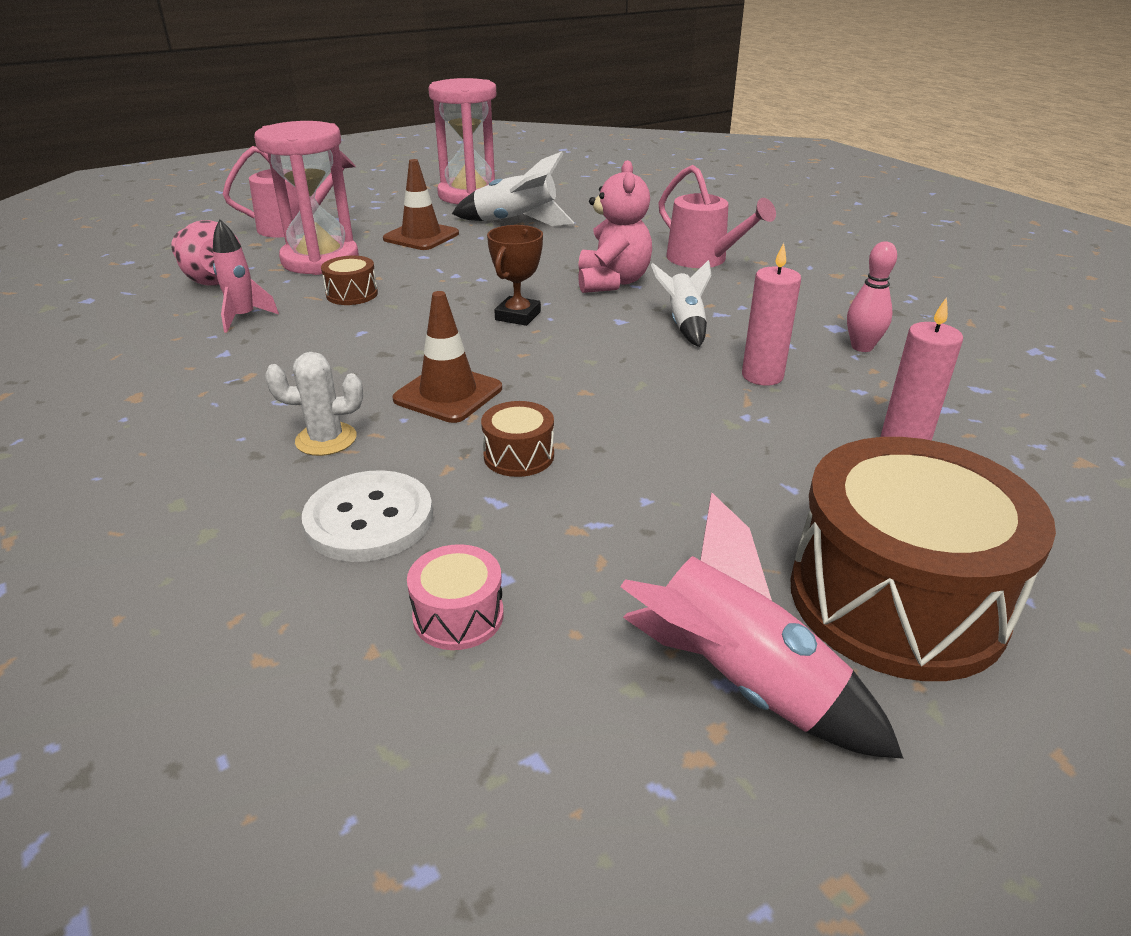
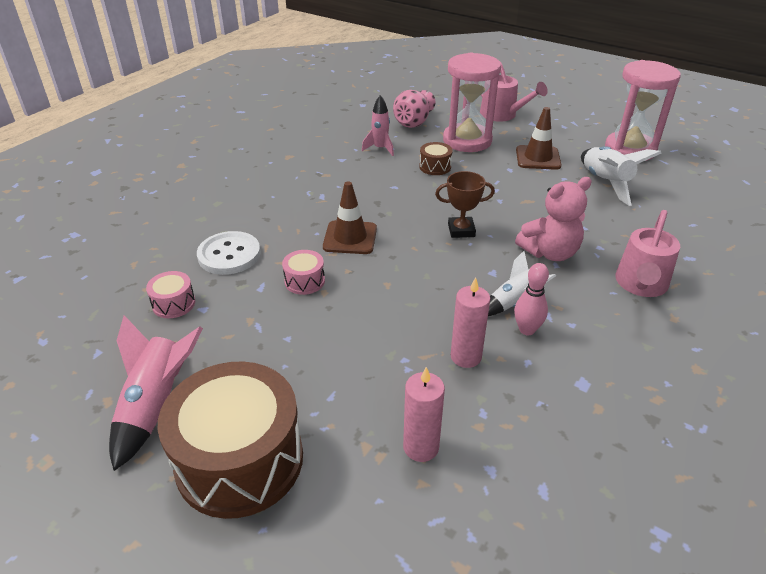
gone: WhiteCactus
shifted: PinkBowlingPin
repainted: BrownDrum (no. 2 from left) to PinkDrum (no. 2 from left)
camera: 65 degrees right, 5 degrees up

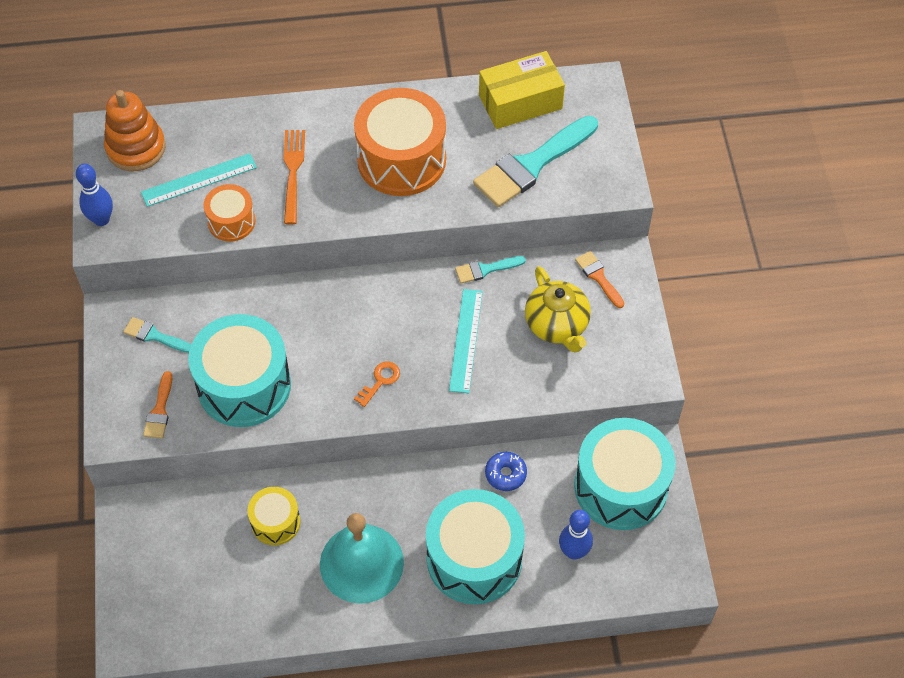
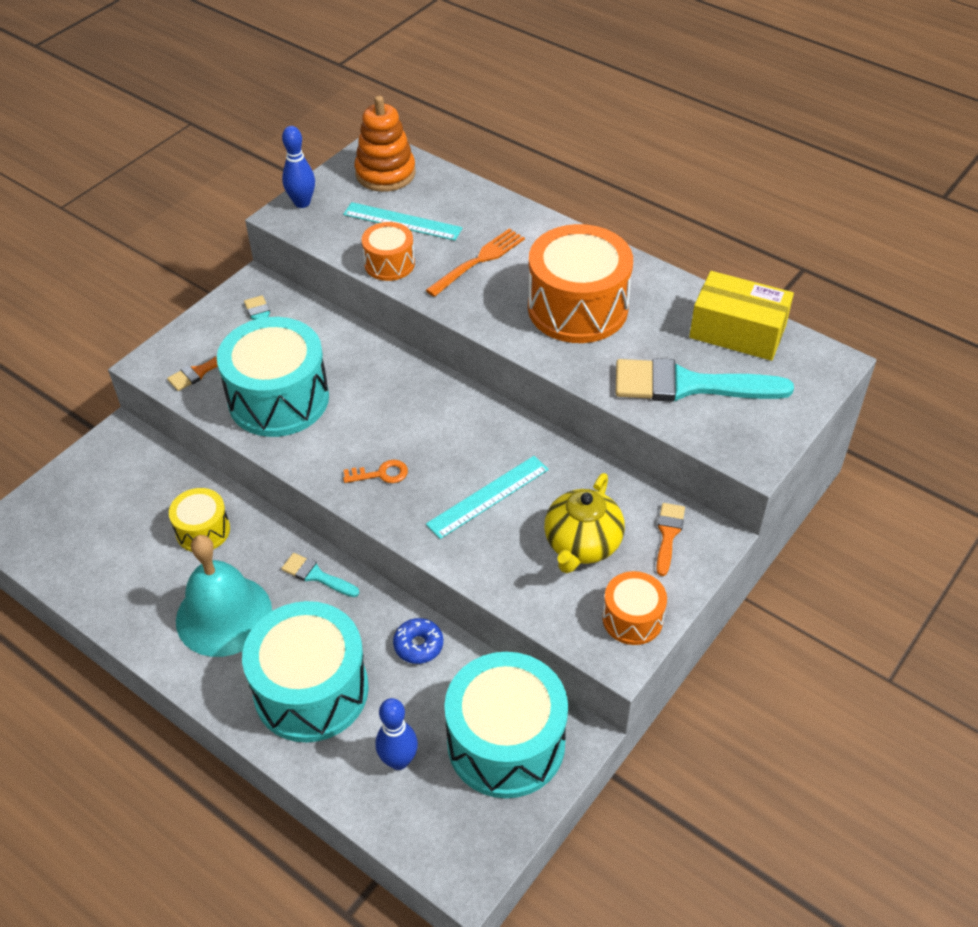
new: OrangeDrum (no. 3 from left)
shifted: TurquoiseBrush (no. 2 from left)
camera: 45 degrees right, 10 degrees down

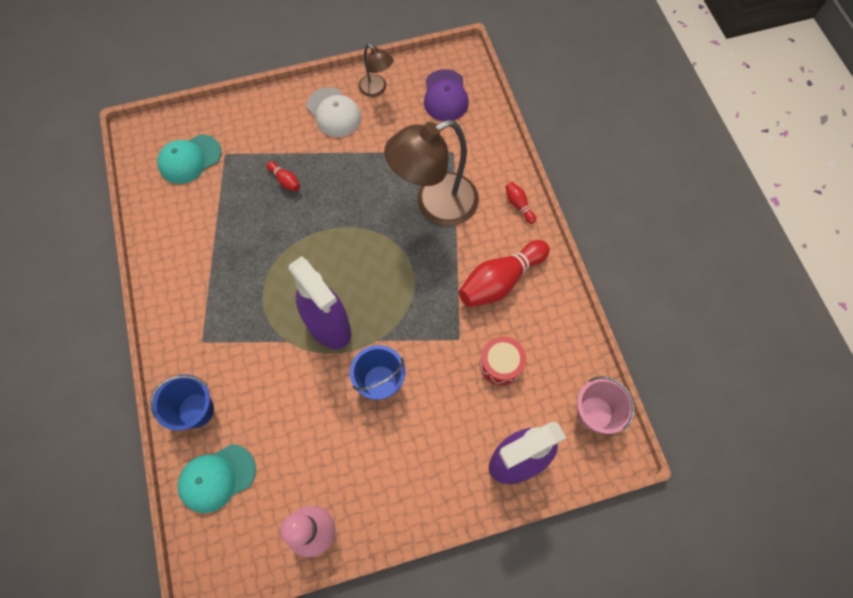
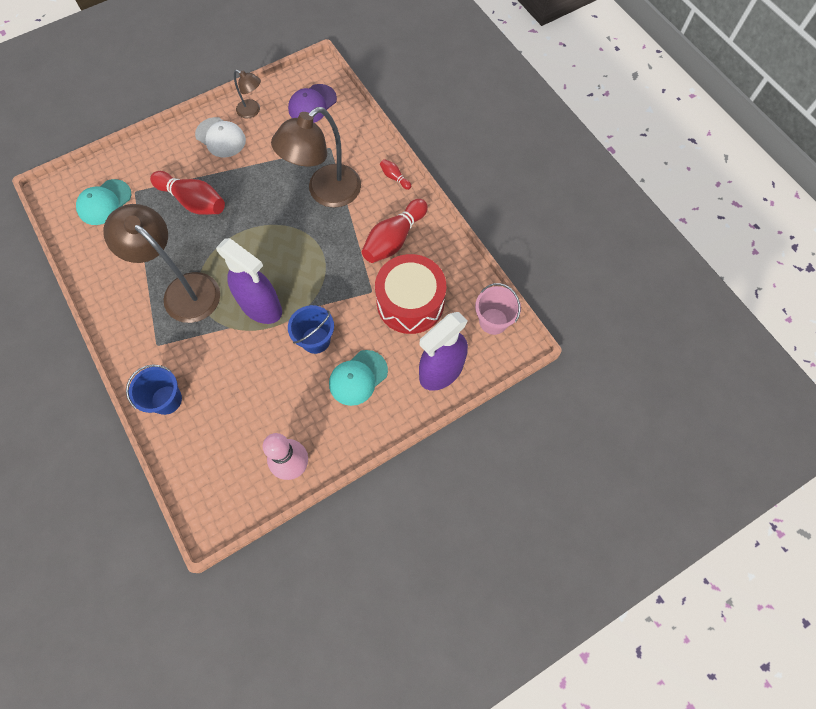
new: BrownLamp (no. 1 from left)
shifted: TurquoiseCap (no. 2 from left)
rotated: PurpleCap 60 degrees clockwise
scaled: RedBowlingPin (no. 1 from left) x2.17; RedDrum x1.89
camera: 15 degrees left, 0 degrees up

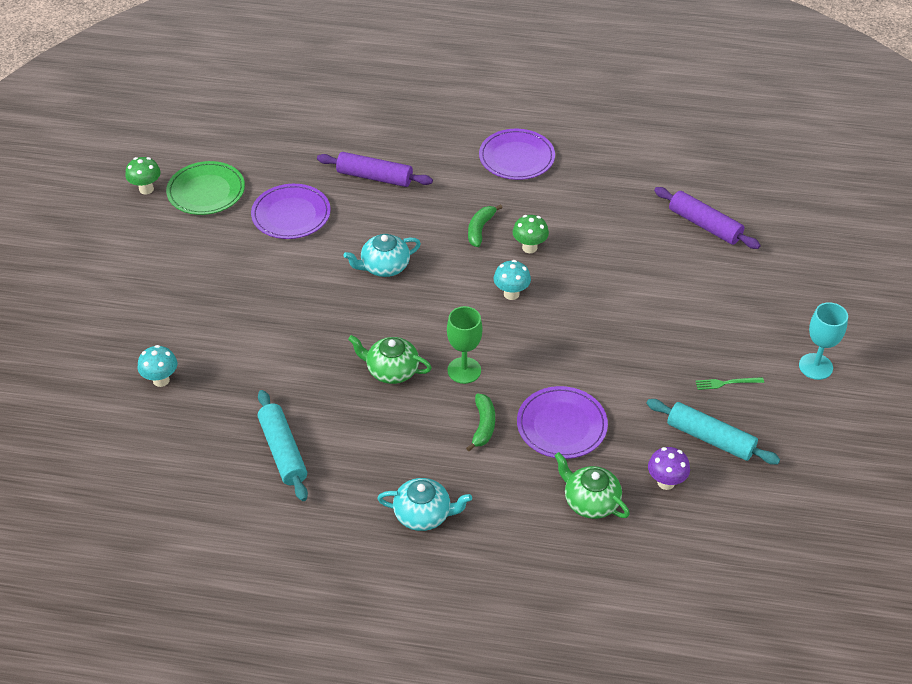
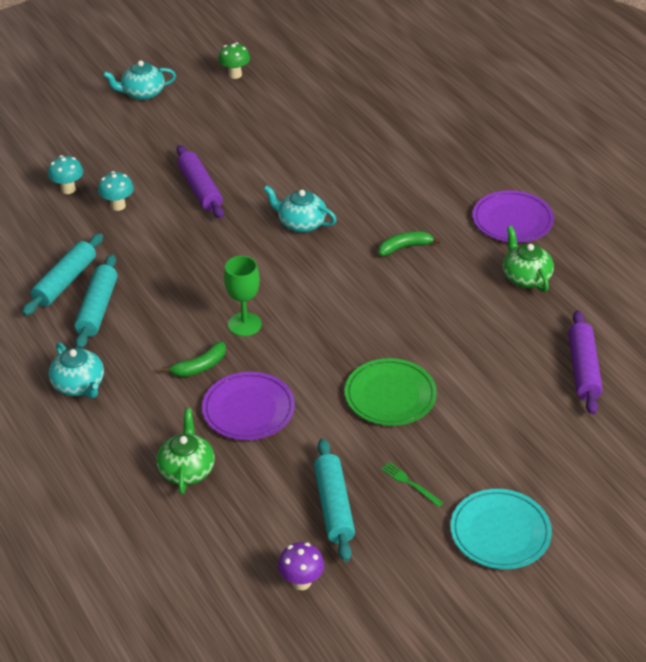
gone: PurplePlate (no. 1 from left); GreenMushroom (no. 2 from left)
new: TurquoiseRollingPin (no. 2 from left); TurquoiseTeapot (no. 2 from left)
shifted: GreenPlate; PurpleRollingPin (no. 1 from left); GreenTeapot (no. 1 from left in the first image) to GreenTeapot (no. 2 from left); TurquoiseMushroom (no. 2 from left); PurpleMushroom
swapped: TurquoiseGoblet to TurquoisePlate
camera: 50 degrees right, 5 degrees down

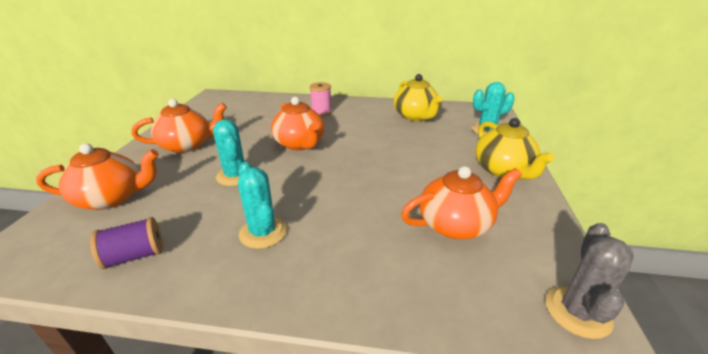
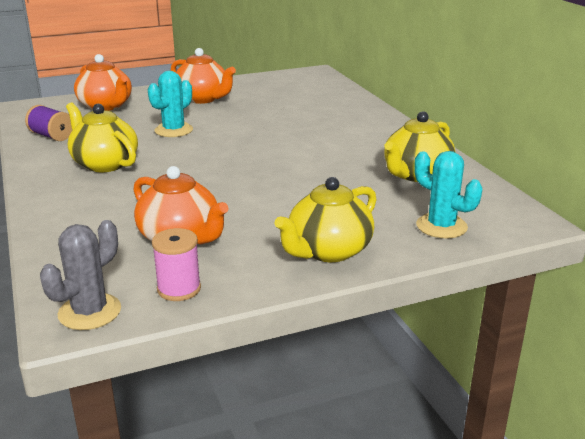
gone: OrangeTeapot (no. 3 from left)
shifted: PinkSpool
swapped: TurquoiseCactus (no. 2 from left) to YellowTeapot (no. 1 from left)
rotated: GreyCactus 45 degrees counterclockwise
camera: 60 degrees right, 5 degrees down

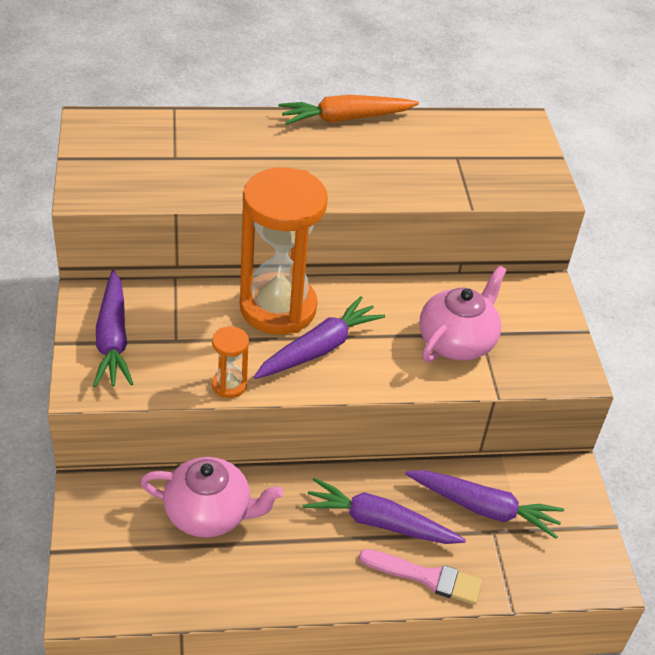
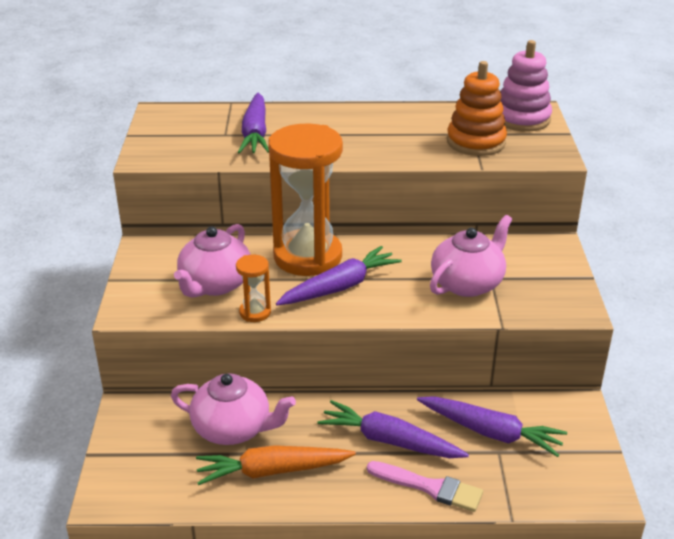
new: PinkTeapot (no. 1 from left); OrangeStackingToy; PinkStackingToy
shifted: PurpleCarrot (no. 1 from left); OrangeCarrot
camera: 10 degrees right, 10 degrees down

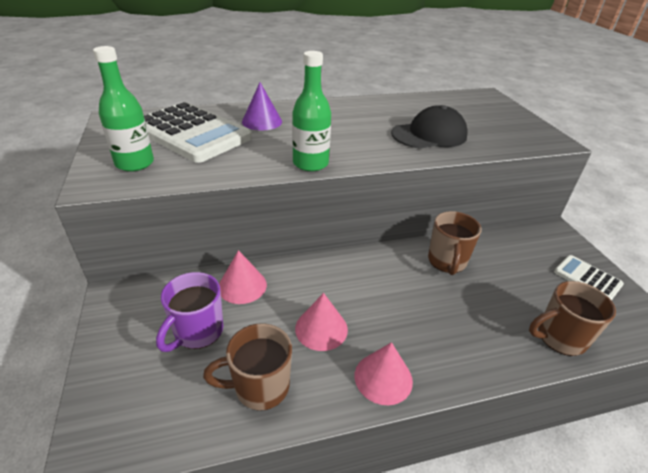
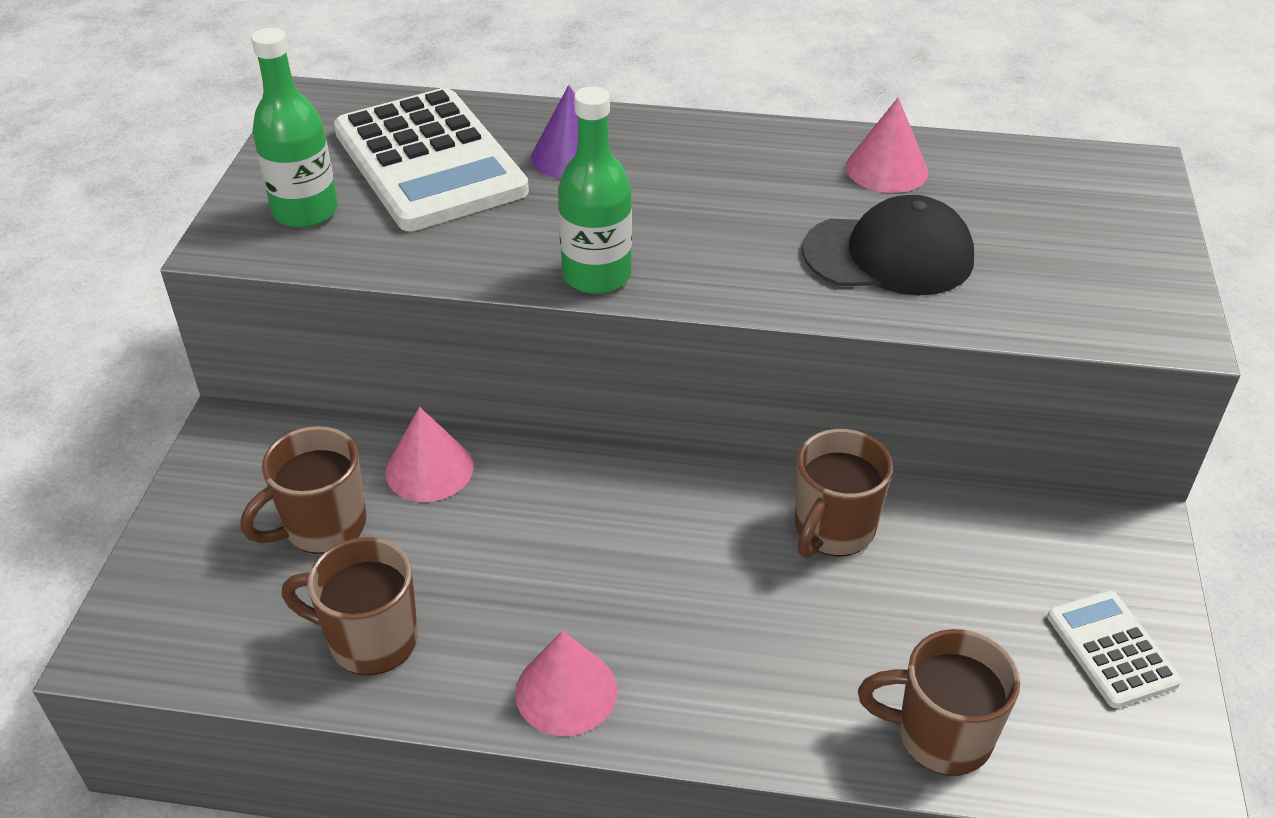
shifted: PinkCone (no. 2 from left in the first image) to PinkCone (no. 3 from left)
repainted: PurpleMug to BrownMug (no. 1 from left)
camera: 25 degrees right, 5 degrees up

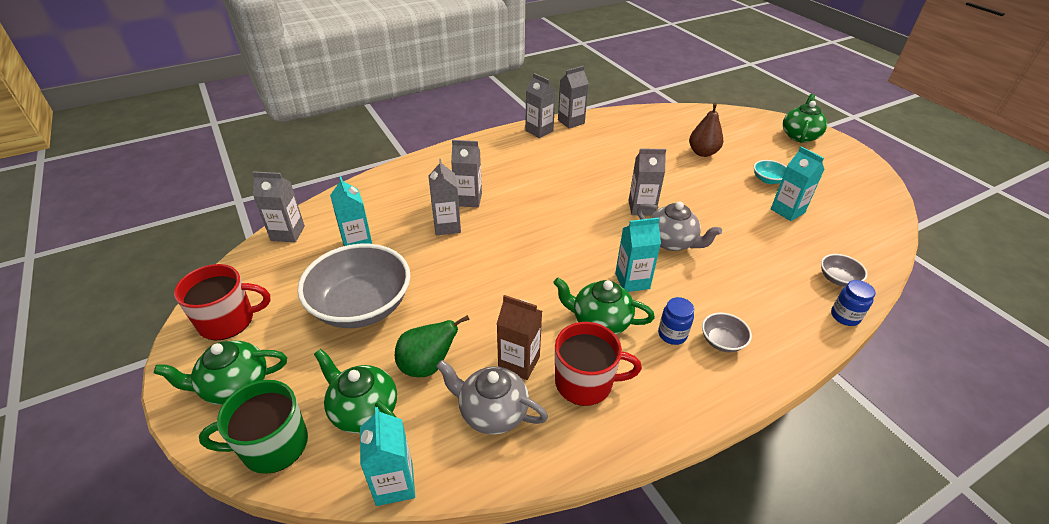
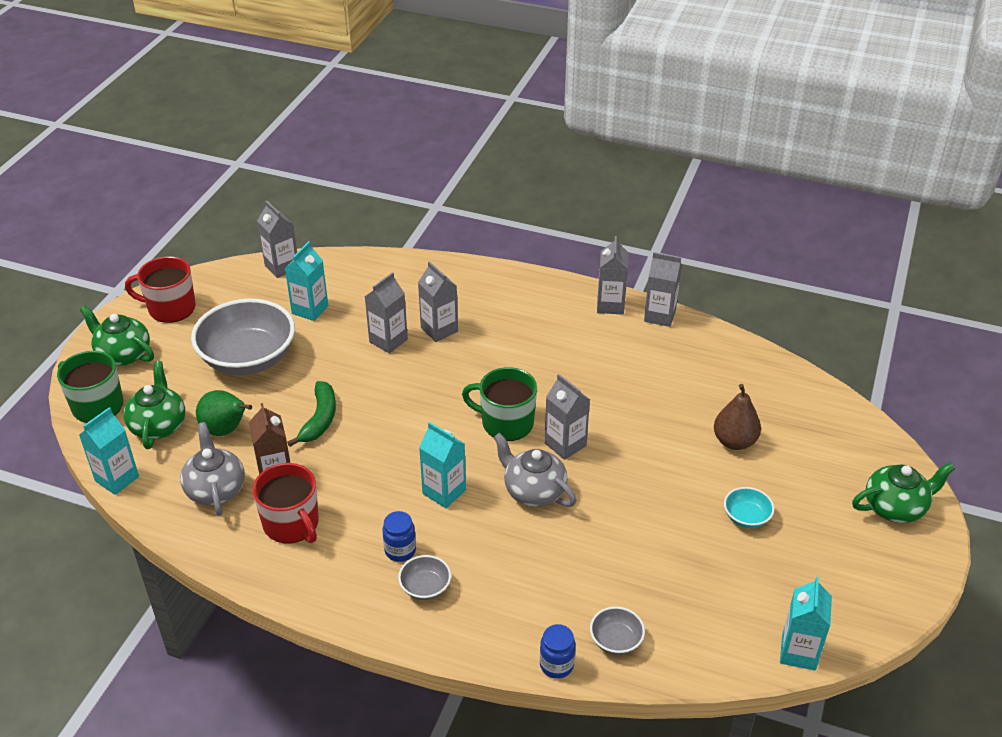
gone: GreenTeapot (no. 3 from left)
new: GreenBanana; GreenMug (no. 2 from left)
shifted: TurquoiseCarton (no. 4 from left)
rotated: RedMug (no. 1 from left) 150 degrees clockwise; GreyTeapot (no. 2 from left) 135 degrees clockwise
camera: 50 degrees right, 0 degrees up

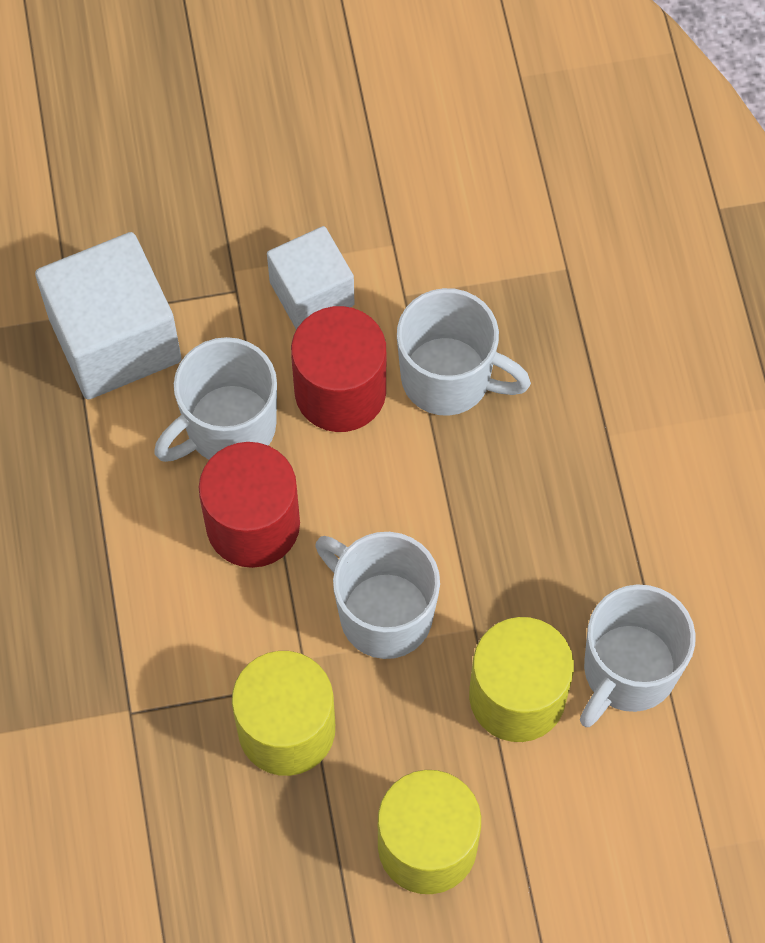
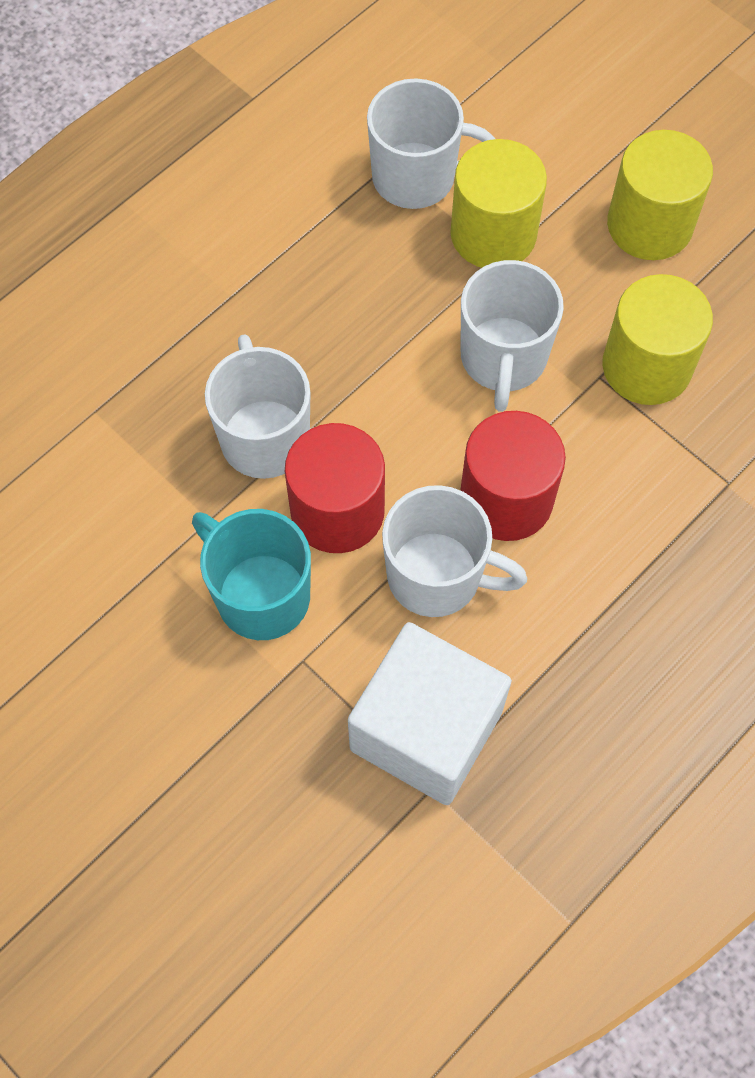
swapped: WhiteCube (no. 2 from left) to TurquoiseMug
camera: 125 degrees left, 0 degrees up

